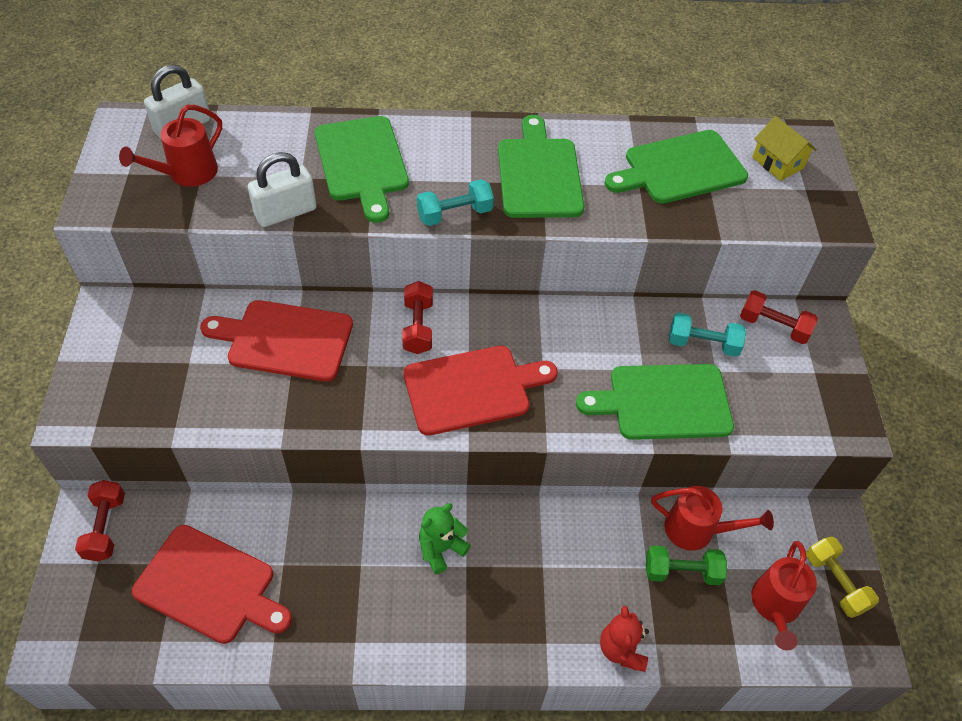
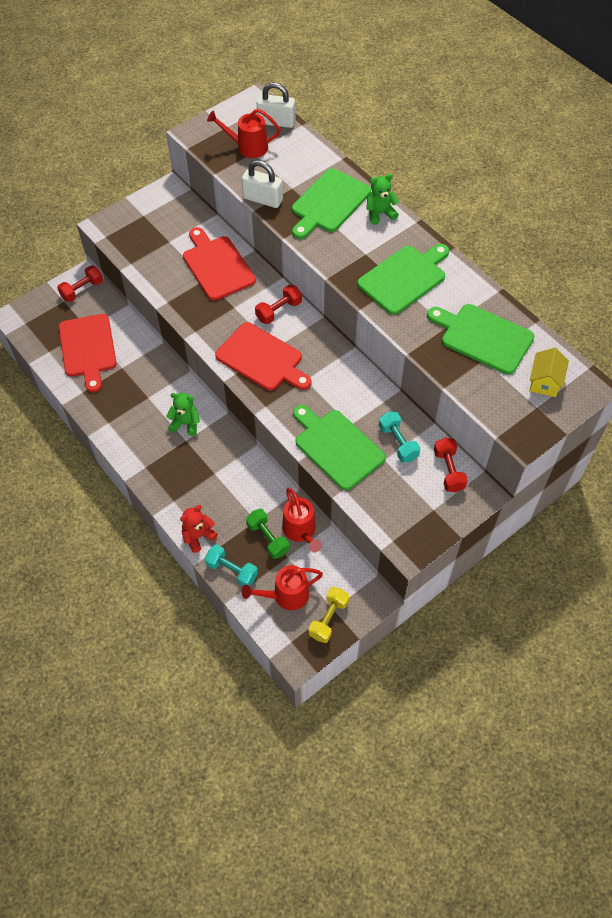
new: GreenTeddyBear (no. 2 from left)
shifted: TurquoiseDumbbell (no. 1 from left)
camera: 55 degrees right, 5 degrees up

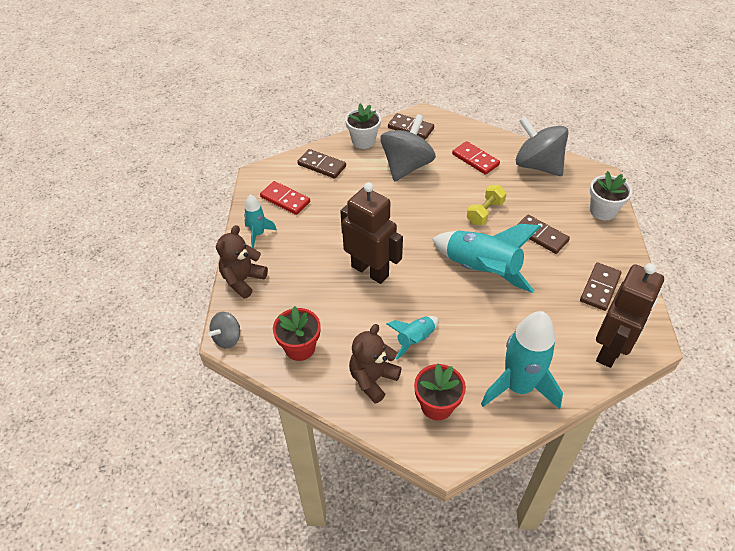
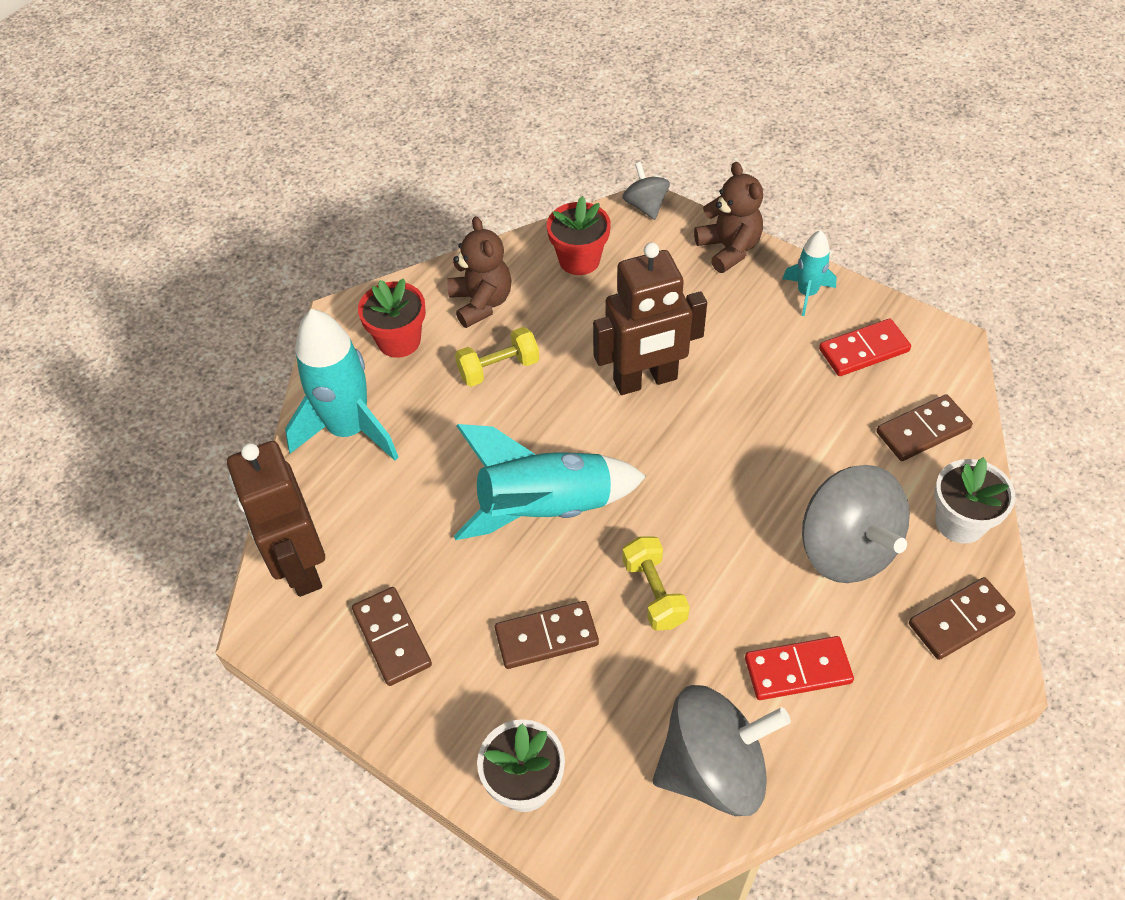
swapped: TurquoiseRocket (no. 2 from left) to YellowDumbbell (no. 1 from left)
camera: 125 degrees right, 5 degrees up

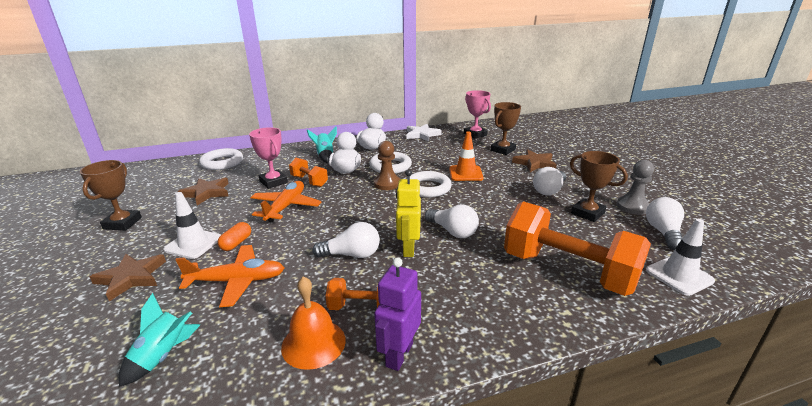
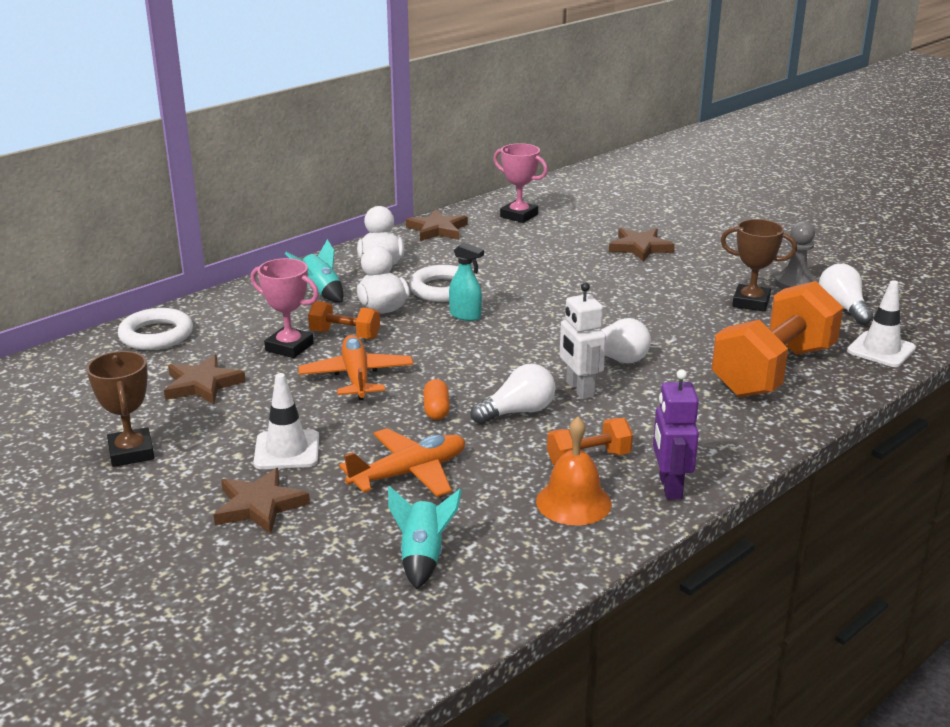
gone: WhiteRing (no. 3 from left); OrangeTrafficCone; BrownTrophy (no. 2 from left); WhiteLightBulb (no. 3 from left)
shifted: OrangeCapsule
swapped: BrownPawn to TurquoiseSprayBottle
repainted: YellowRobot to WhiteRobot; WhiteStar to BrownStar (no. 3 from left)
rotated: OrangeDumbbell (no. 3 from left) 60 degrees counterclockwise
camera: 25 degrees left, 0 degrees up

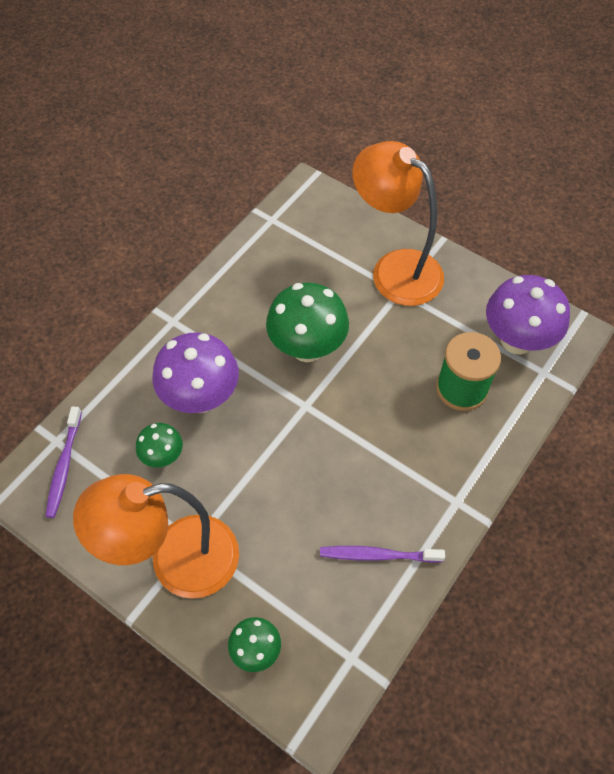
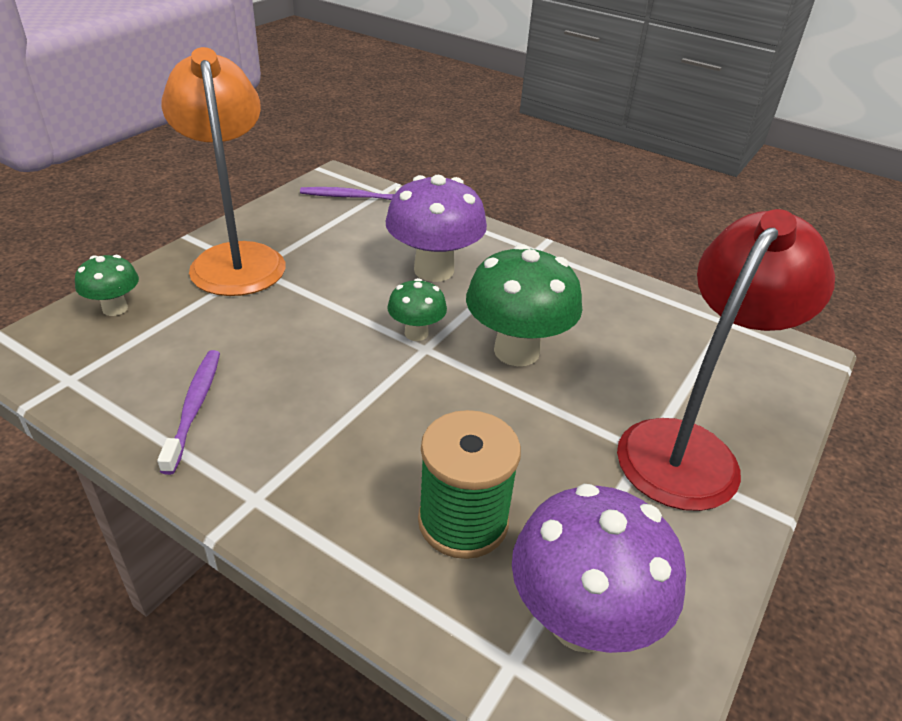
shifted: GreenMushroom (no. 1 from left in the first image) to GreenMushroom (no. 2 from left)
repainted: OrangeLamp (no. 2 from left) to RedLamp
camera: 85 degrees right, 20 degrees down

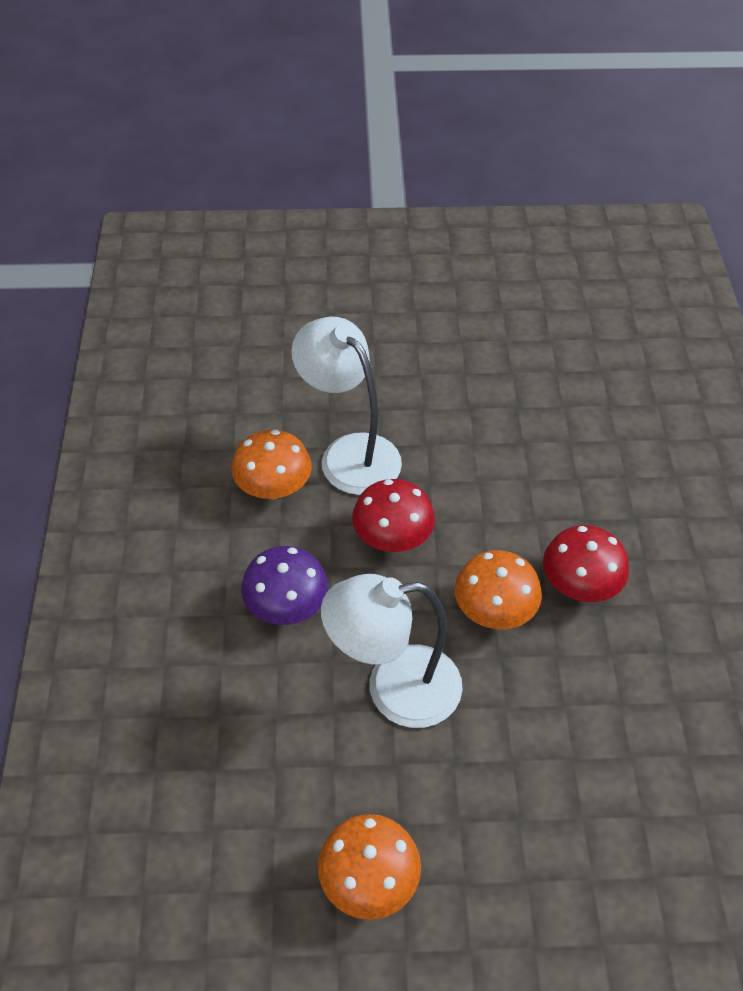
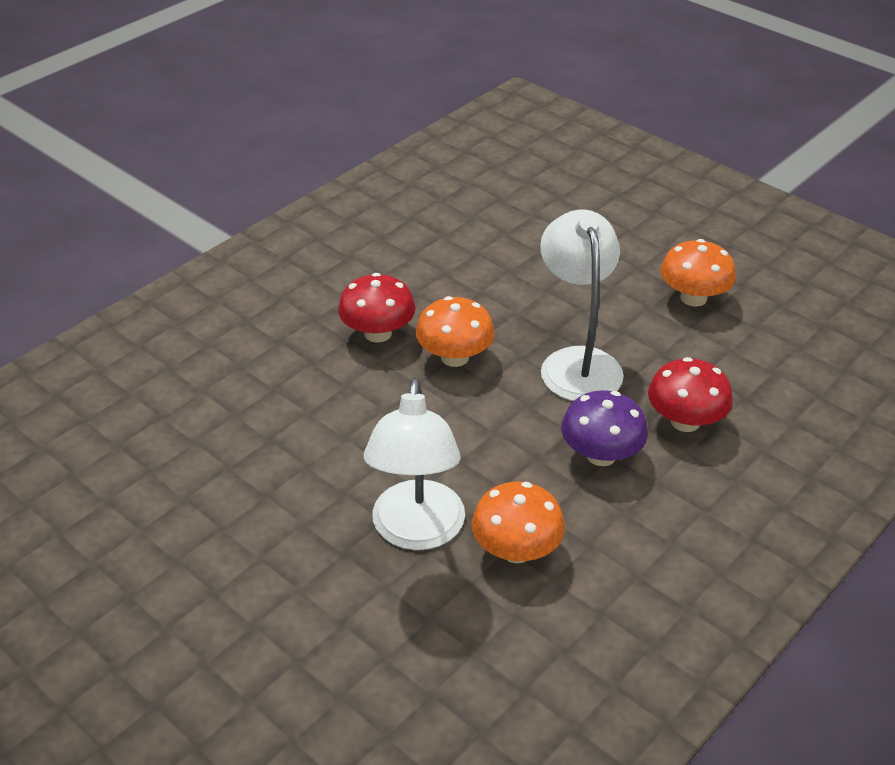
shifted: RedMushroom (no. 1 from left in the first image) to RedMushroom (no. 2 from left)
rotated: WhiteLamp (no. 2 from left) 135 degrees counterclockwise
camera: 135 degrees left, 10 degrees down

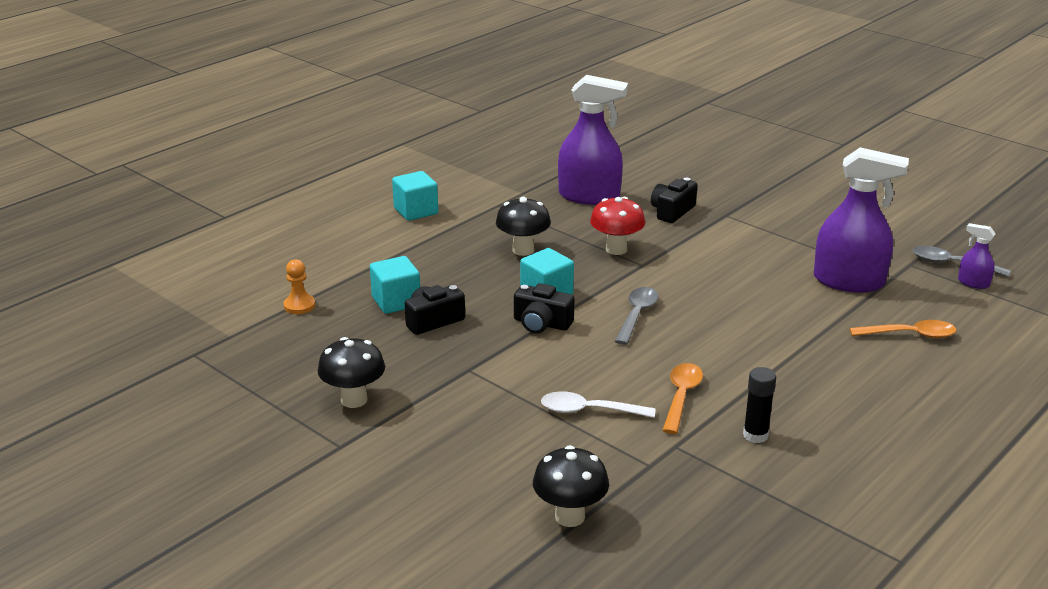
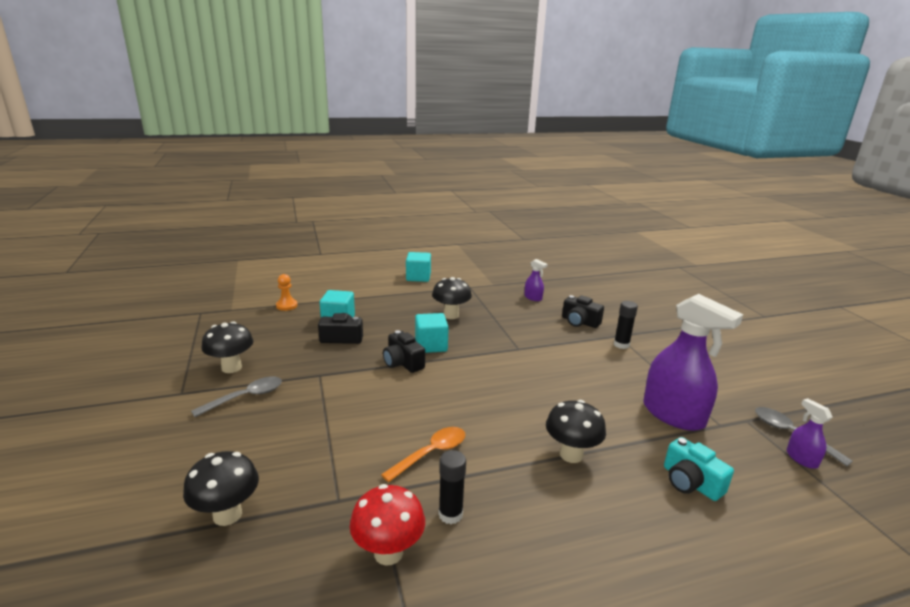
gone: WhiteSpoon
new: BlackMushroom (no. 4 from left); BlackGlueStick (no. 2 from left)
shifted: RedMushroom; GreySpoon (no. 1 from left)
swapped: OrangeSpoon (no. 2 from left) to TurquoiseCamera
rotated: BlackCamera (no. 3 from left) 120 degrees counterclockwise
scaled: PurpleSprayBottle (no. 1 from left) x0.45
camera: 30 degrees right, 5 degrees down

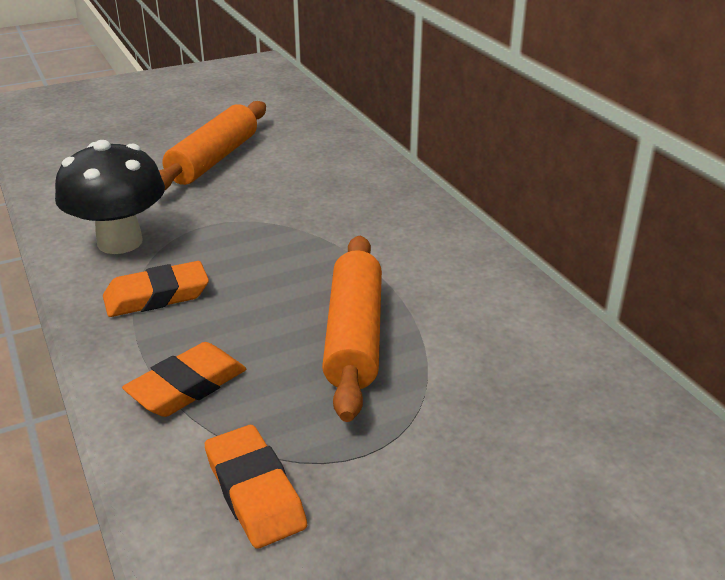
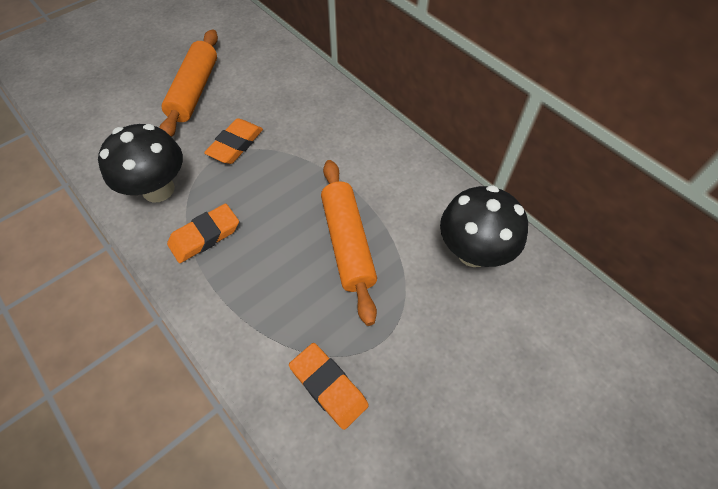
new: BlackMushroom (no. 2 from left)
shifted: OrangeEraser (no. 2 from left)
camera: 15 degrees left, 25 degrees up

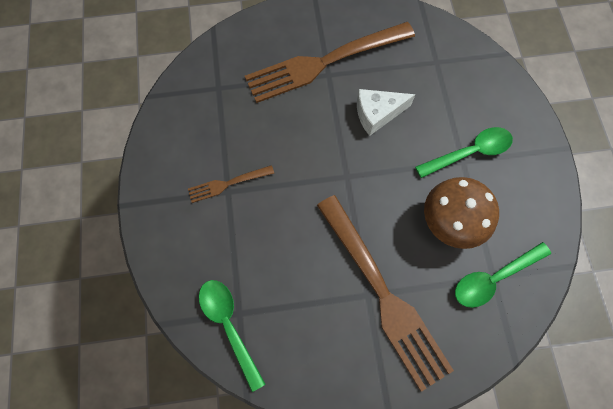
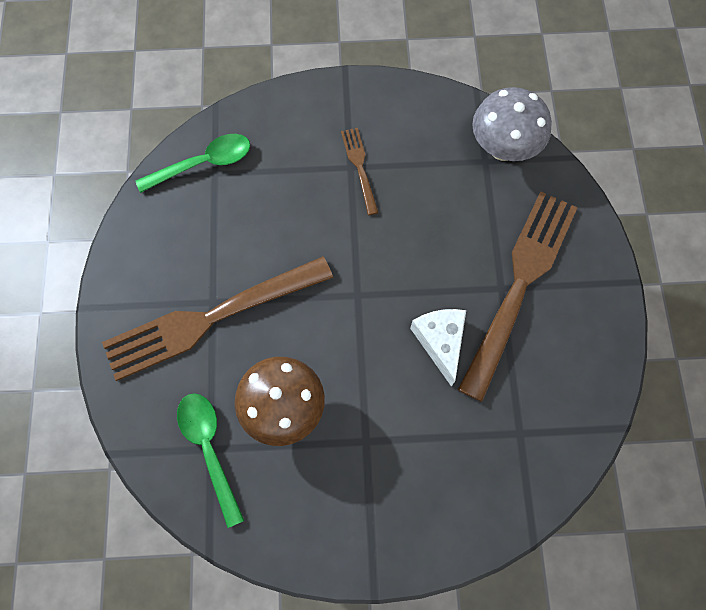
gone: GreenSpoon (no. 2 from left)
new: GreyMushroom
rotated: BrownFork (no. 2 from left in the first image) 45 degrees clockwise
camera: 95 degrees right, 0 degrees up

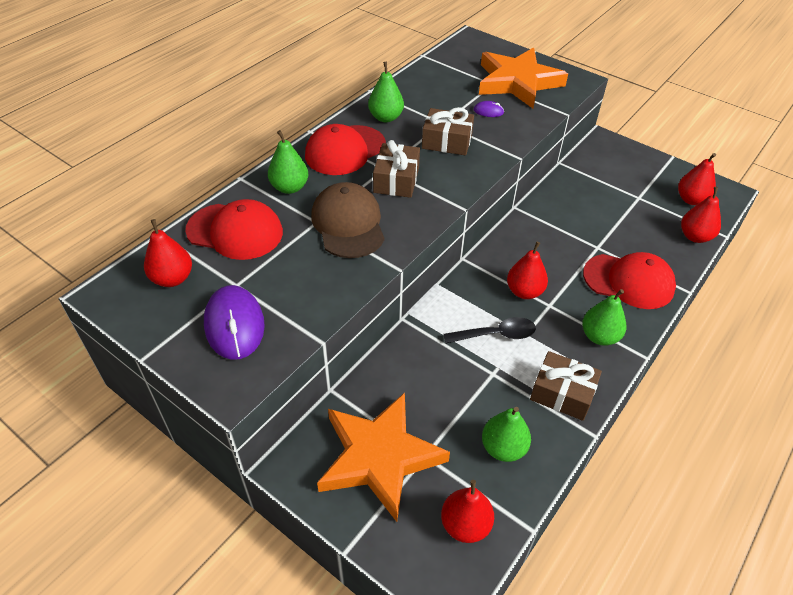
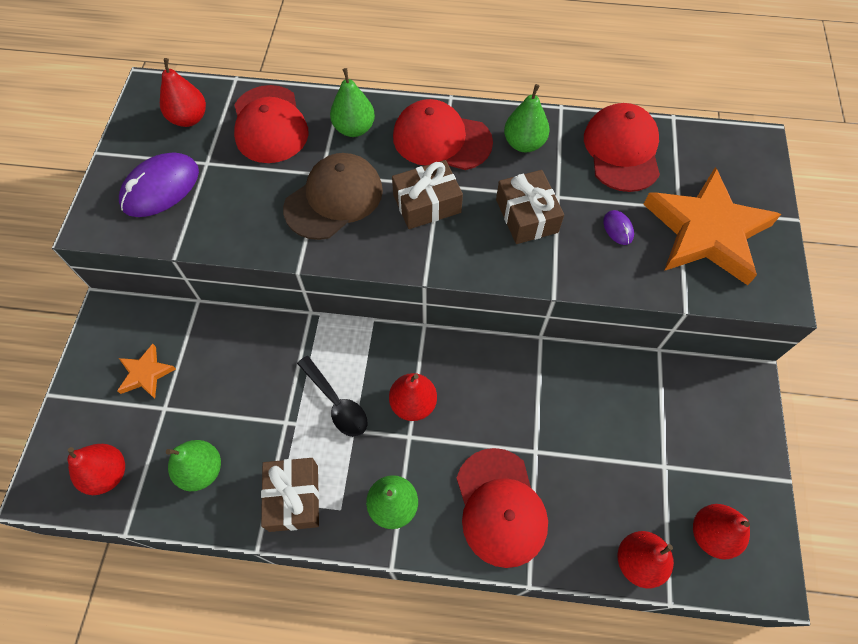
new: RedCap (no. 4 from left)
scaled: OrangeStar (no. 1 from left) x0.45
camera: 60 degrees right, 15 degrees up

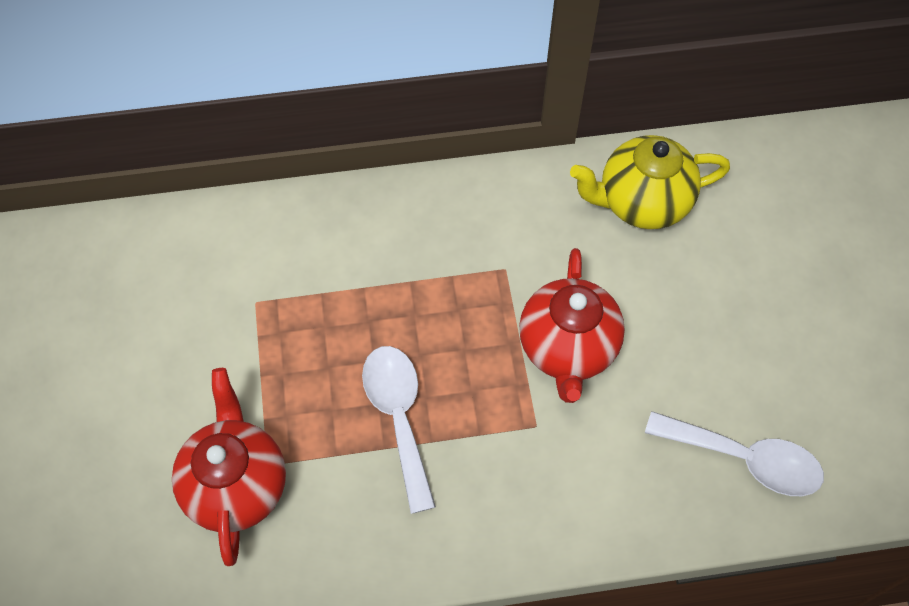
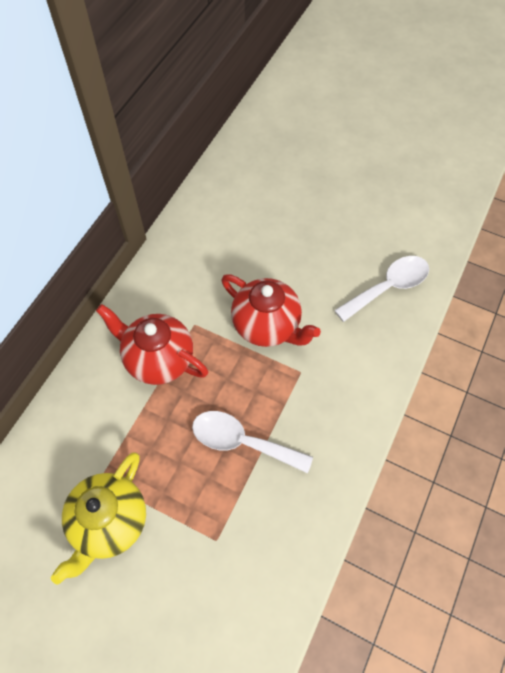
shifted: RedTeapot (no. 1 from left); YellowTeapot
camera: 55 degrees left, 0 degrees up

